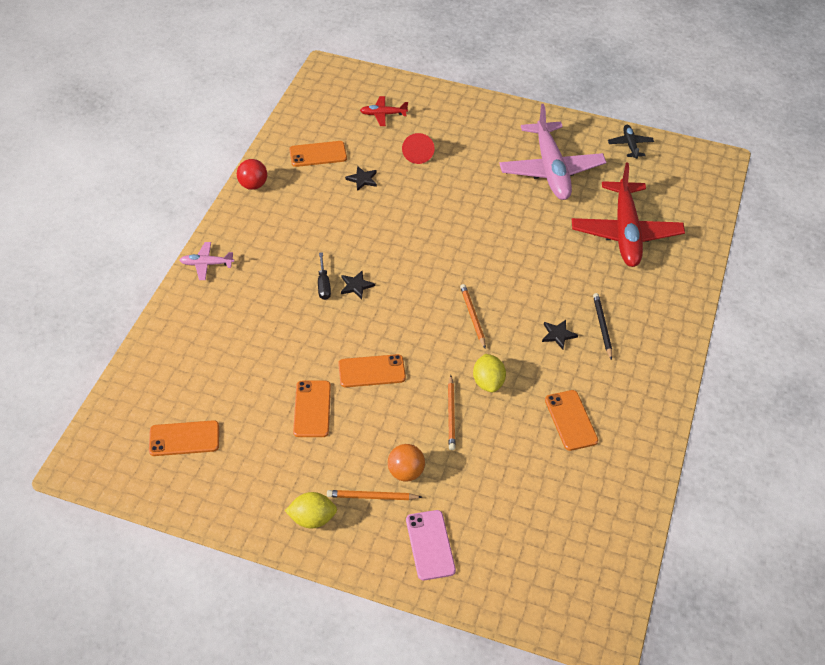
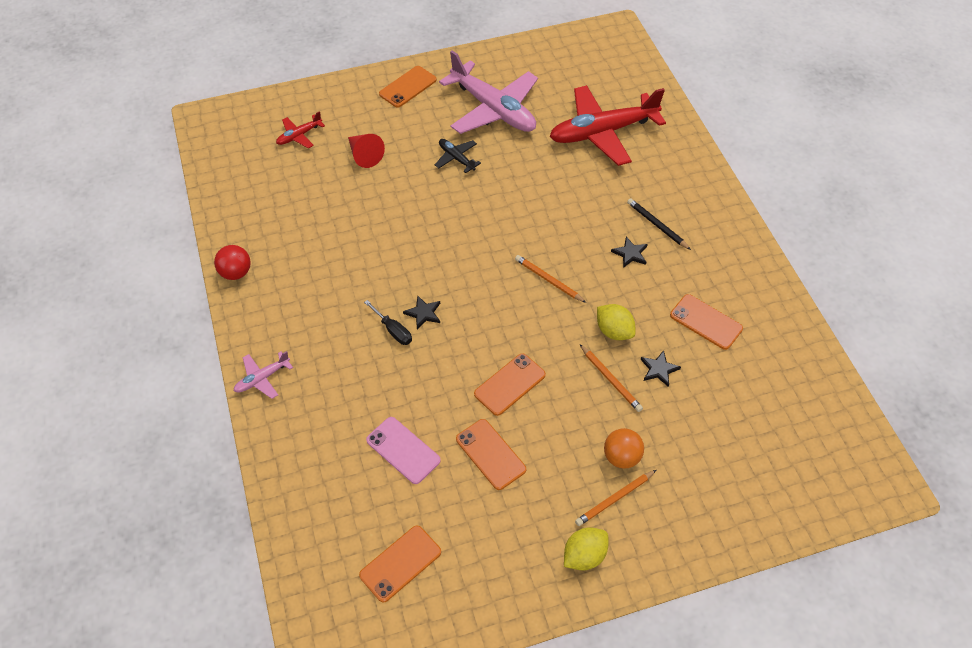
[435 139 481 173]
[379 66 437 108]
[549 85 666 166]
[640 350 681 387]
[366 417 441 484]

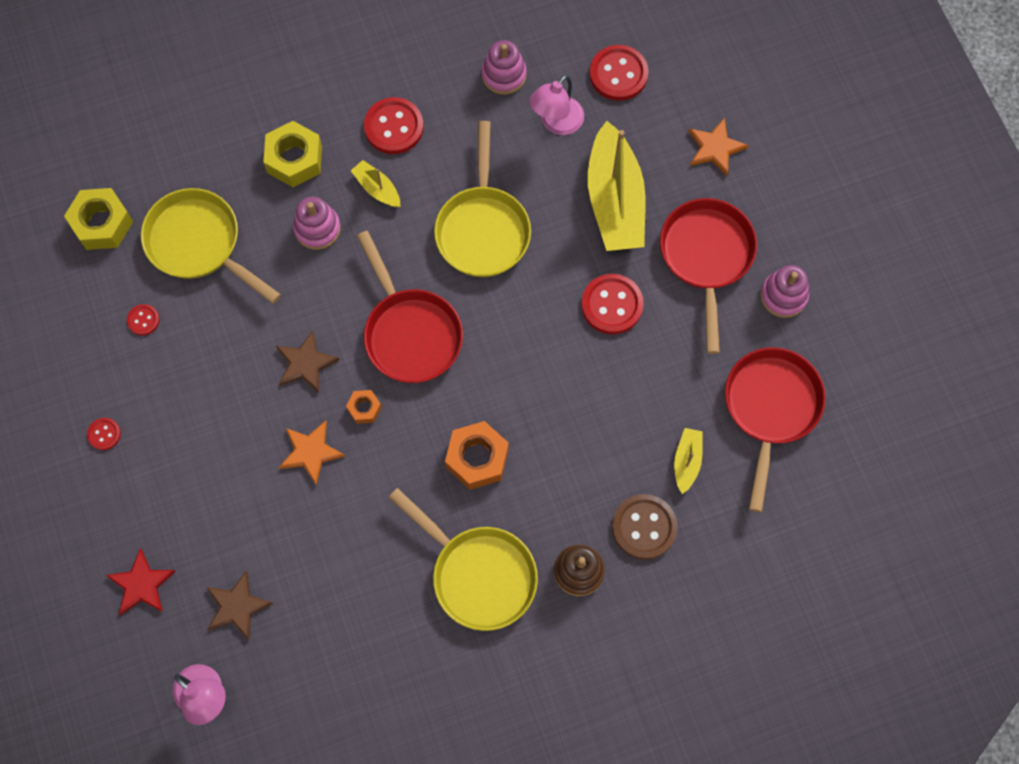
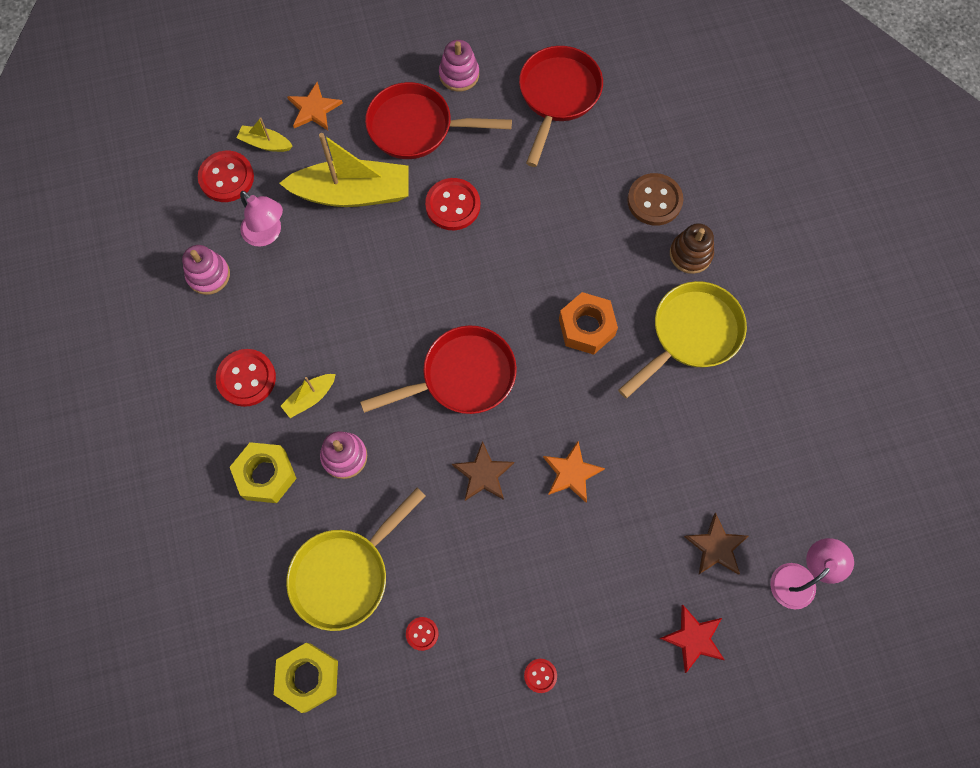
[434 121 531 277] (first image)
[519 46 603 167]
[346 390 382 424] (first image)
[237 117 293 152]

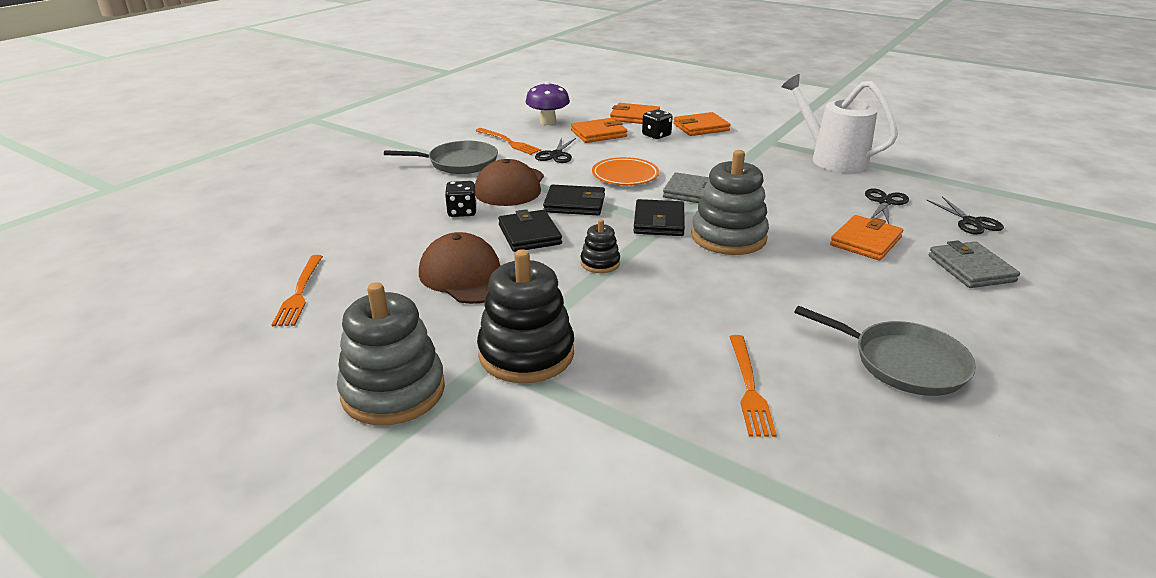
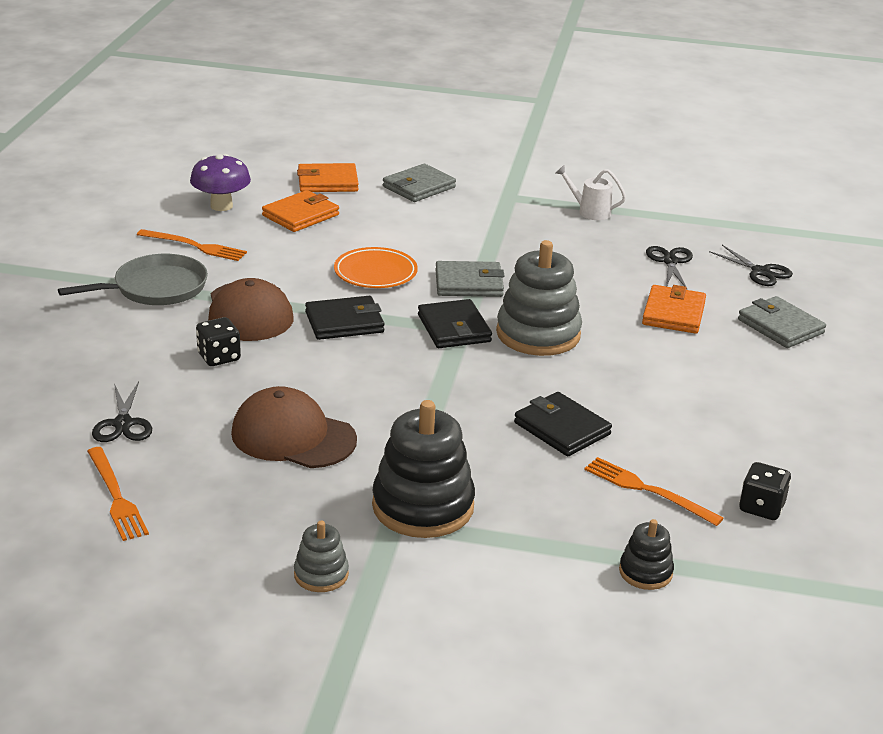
[556 165 626 220]
[739 462 791 520]
[383 164 456 202]
[92 381 152 442]
[514 392 612 456]
[619 519 674 590]
[294 521 349 592]
[794 306 976 396] (first image)
[584 457 724 526]

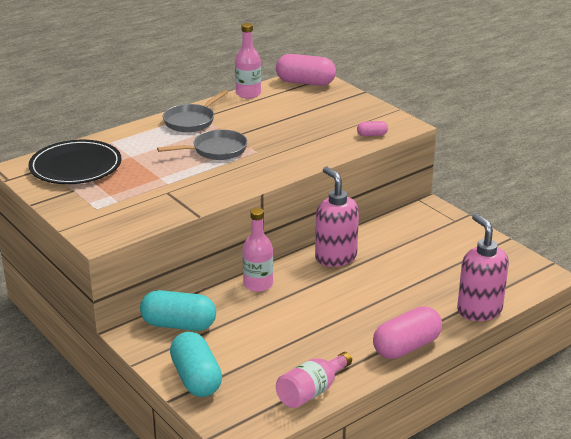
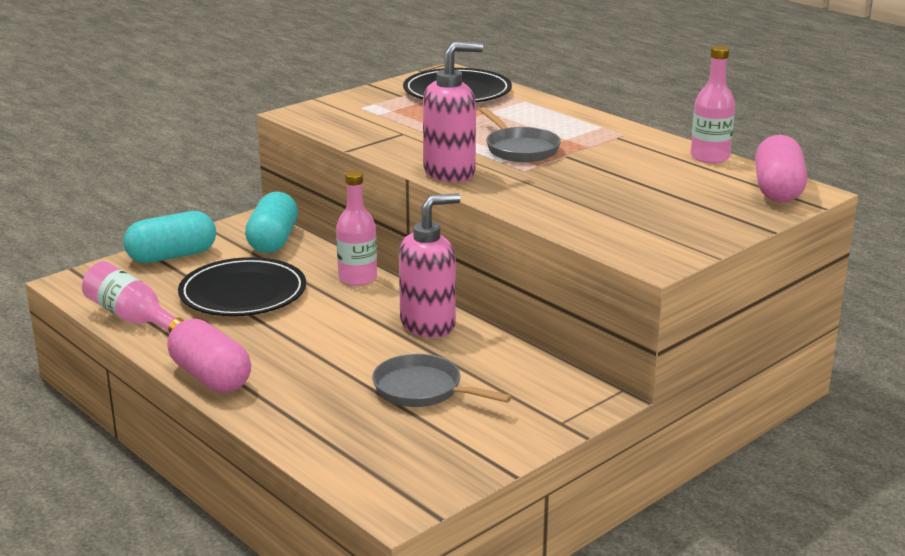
[372 354 512 407]
[357 121 388 136] (first image)
[423 42 483 182]
[178 257 306 316]

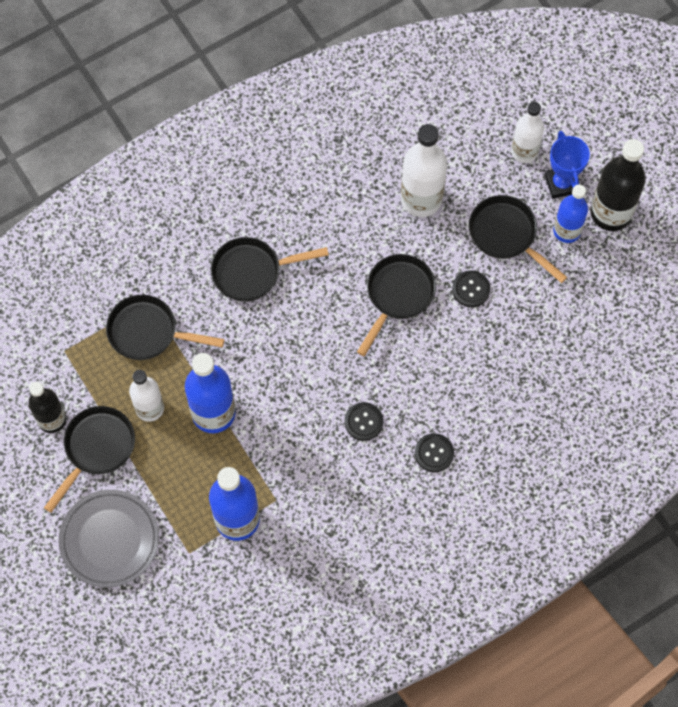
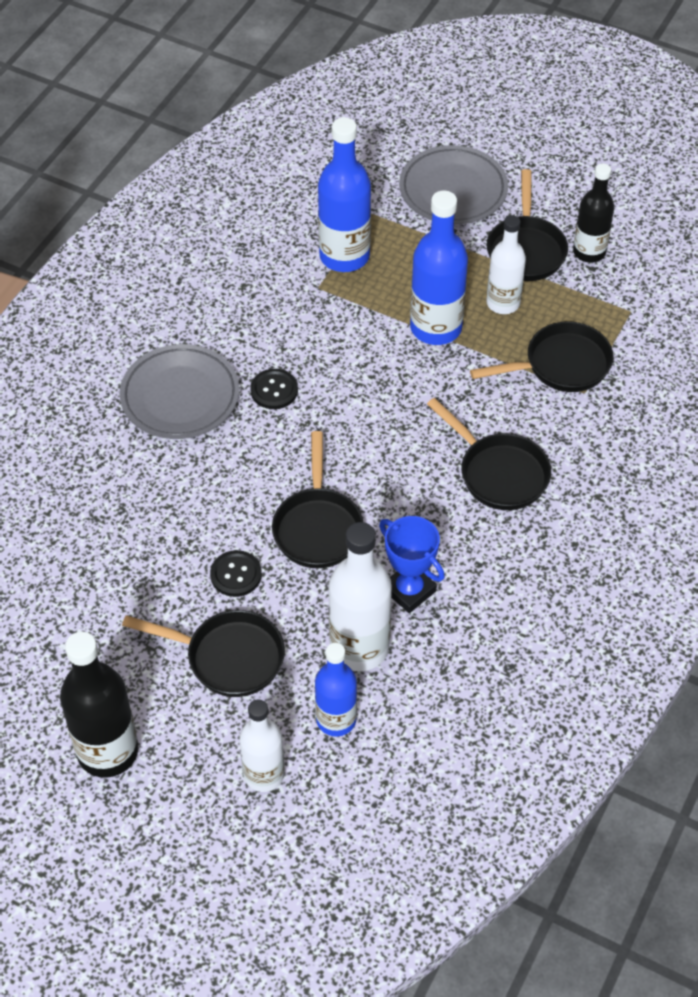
[379 516 445 613]
[315 643 357 736]
[427 398 551 510]
[120 344 239 439]

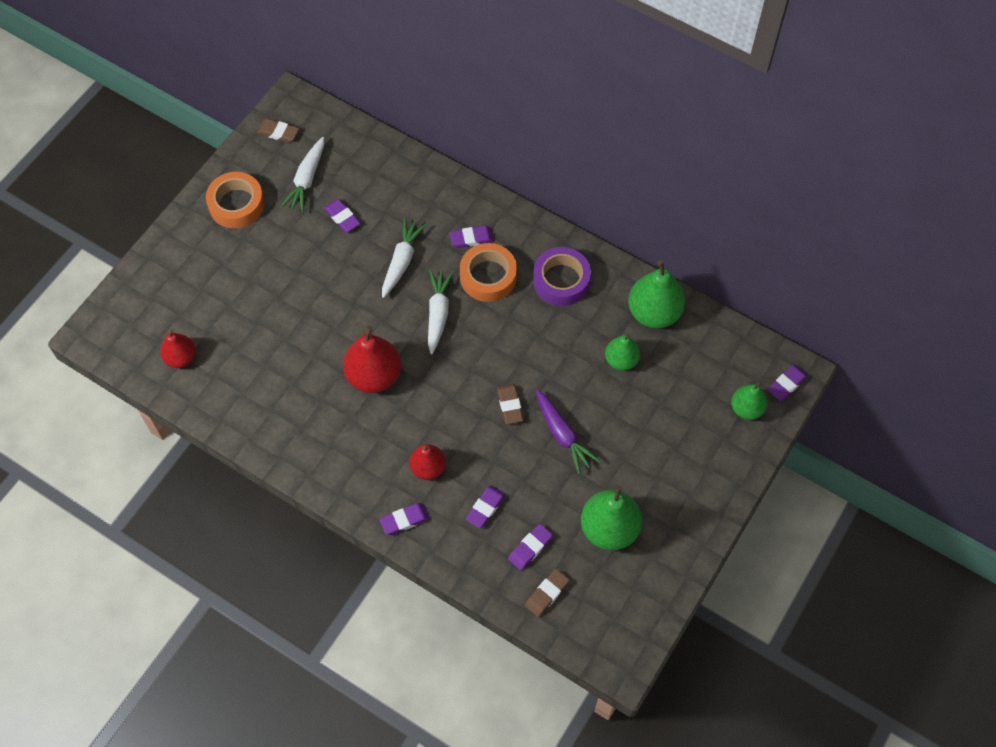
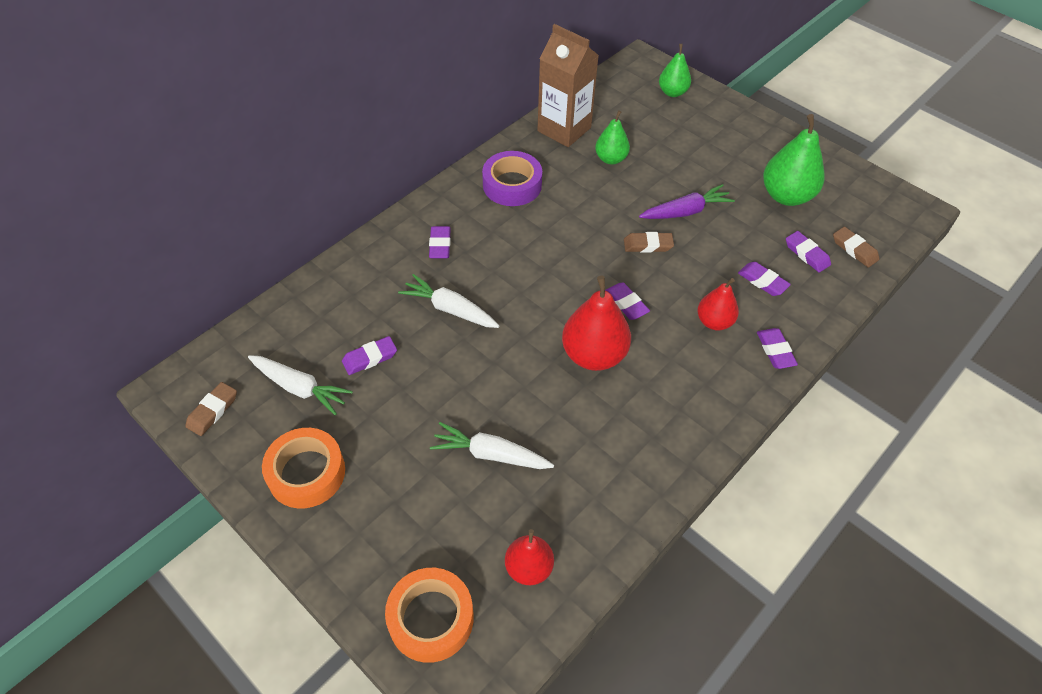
[385 568 474 663]
[537 24 599 147]
[430 422 554 469]
[605 282 650 320]

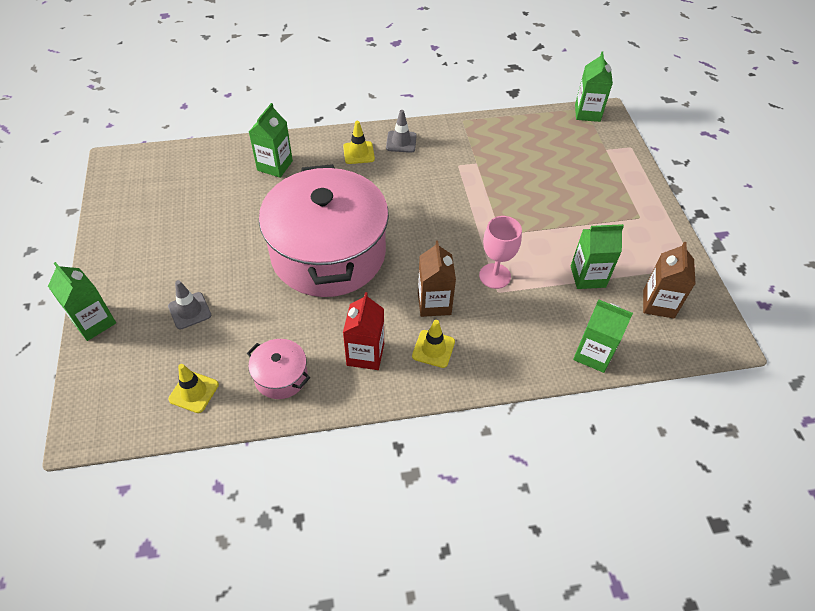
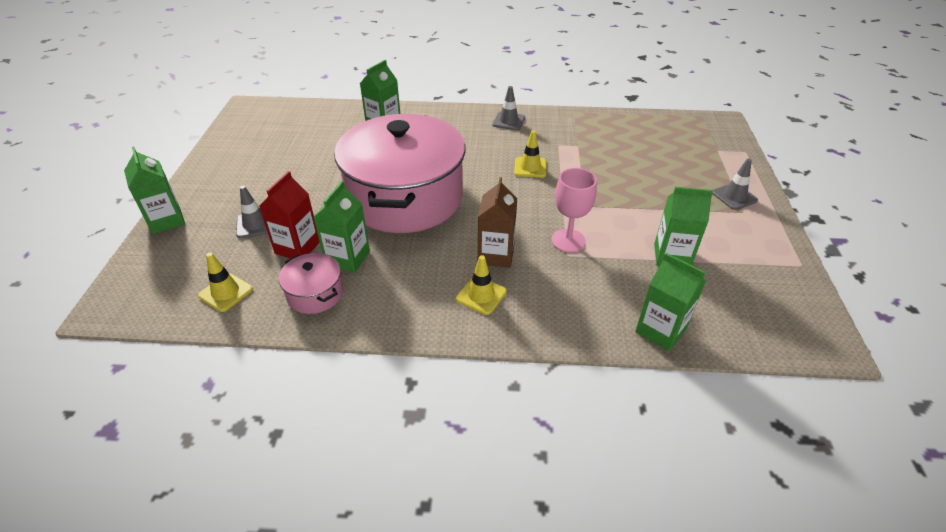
[313 181 370 273]
[514 130 546 178]
[643 242 696 318] (first image)
[259 171 320 259]
[713 159 758 210]

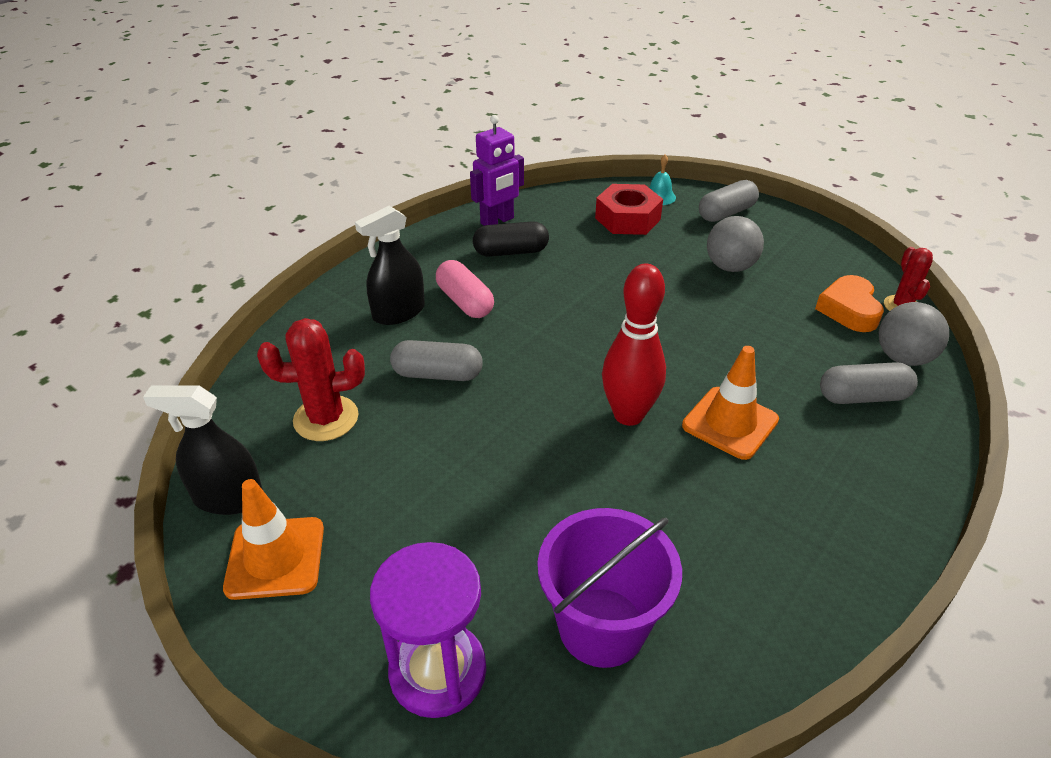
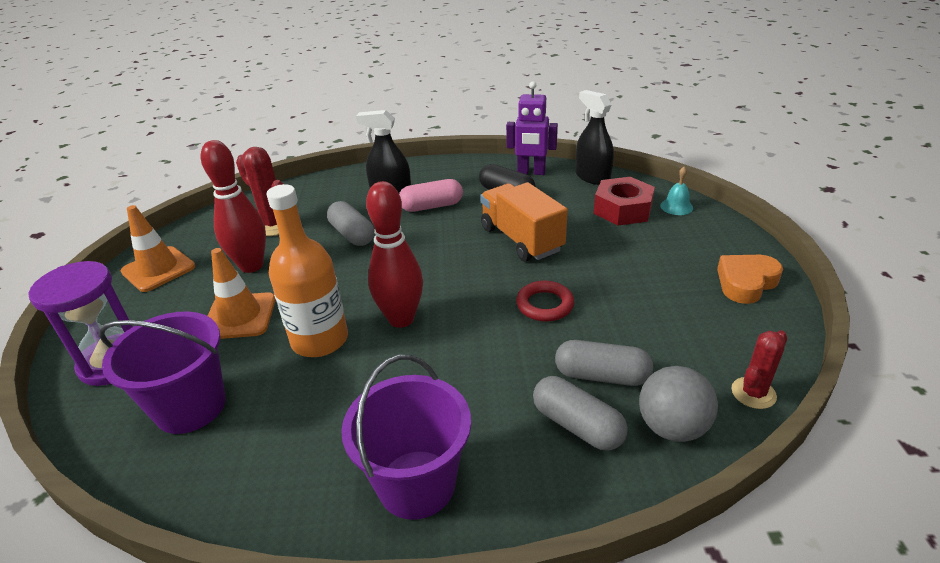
[555 340 653 386]
[707 216 764 272] (first image)
[399 179 463 212]
[717 255 783 304]
[208 248 276 339]
[575 90 614 185]
[201 140 266 273]
[480 182 568 262]
[266 184 348 357]
[516 281 574 322]
[341 355 471 520]

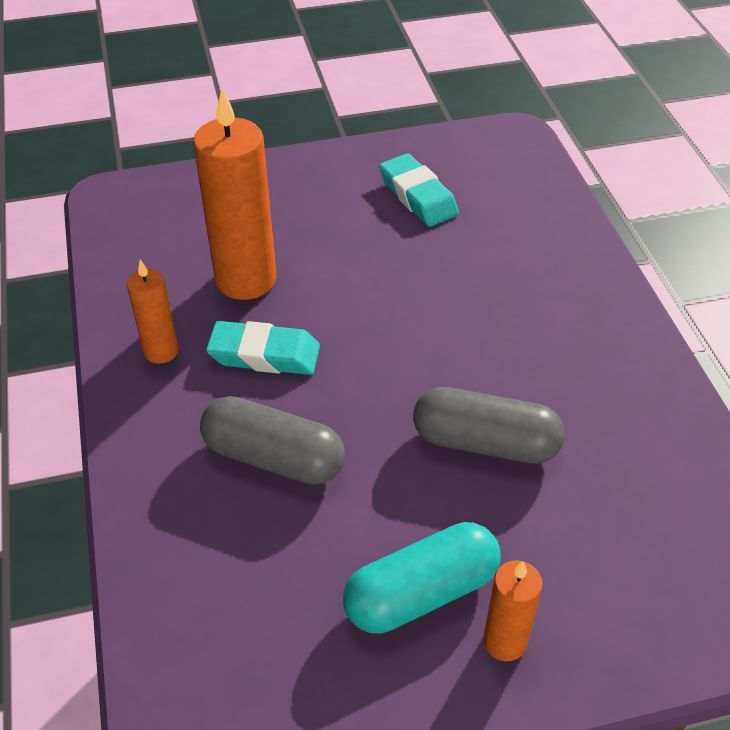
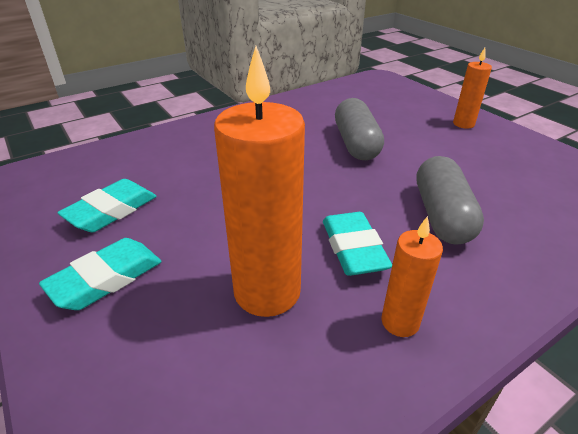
[343 522 501 634] (first image)
[39 238 162 310]

